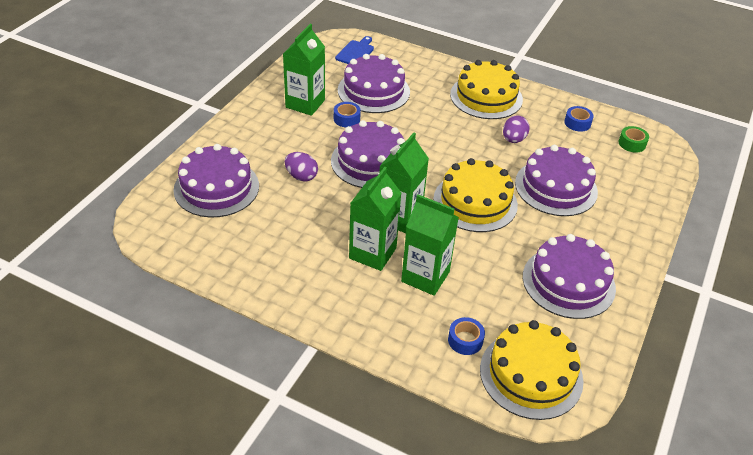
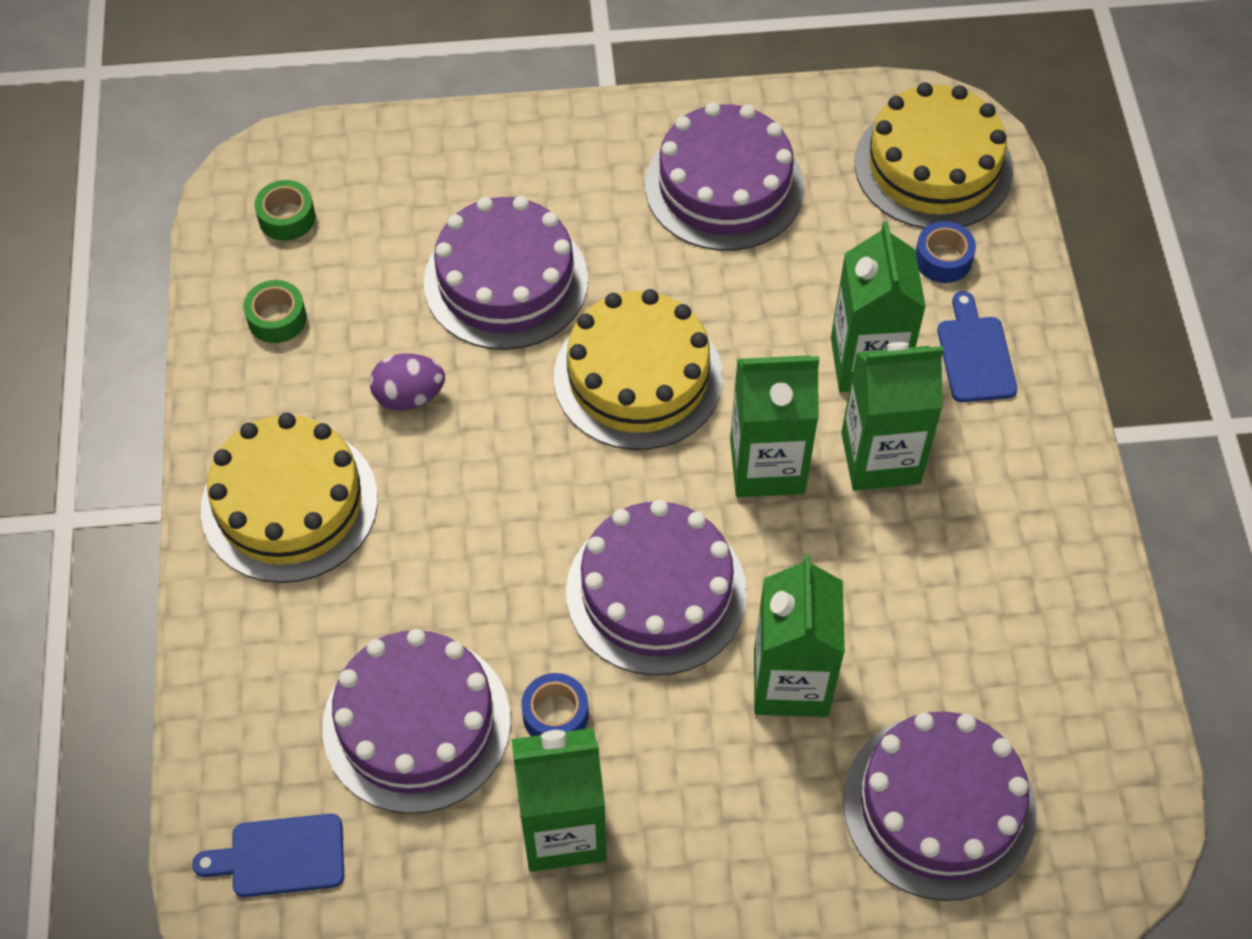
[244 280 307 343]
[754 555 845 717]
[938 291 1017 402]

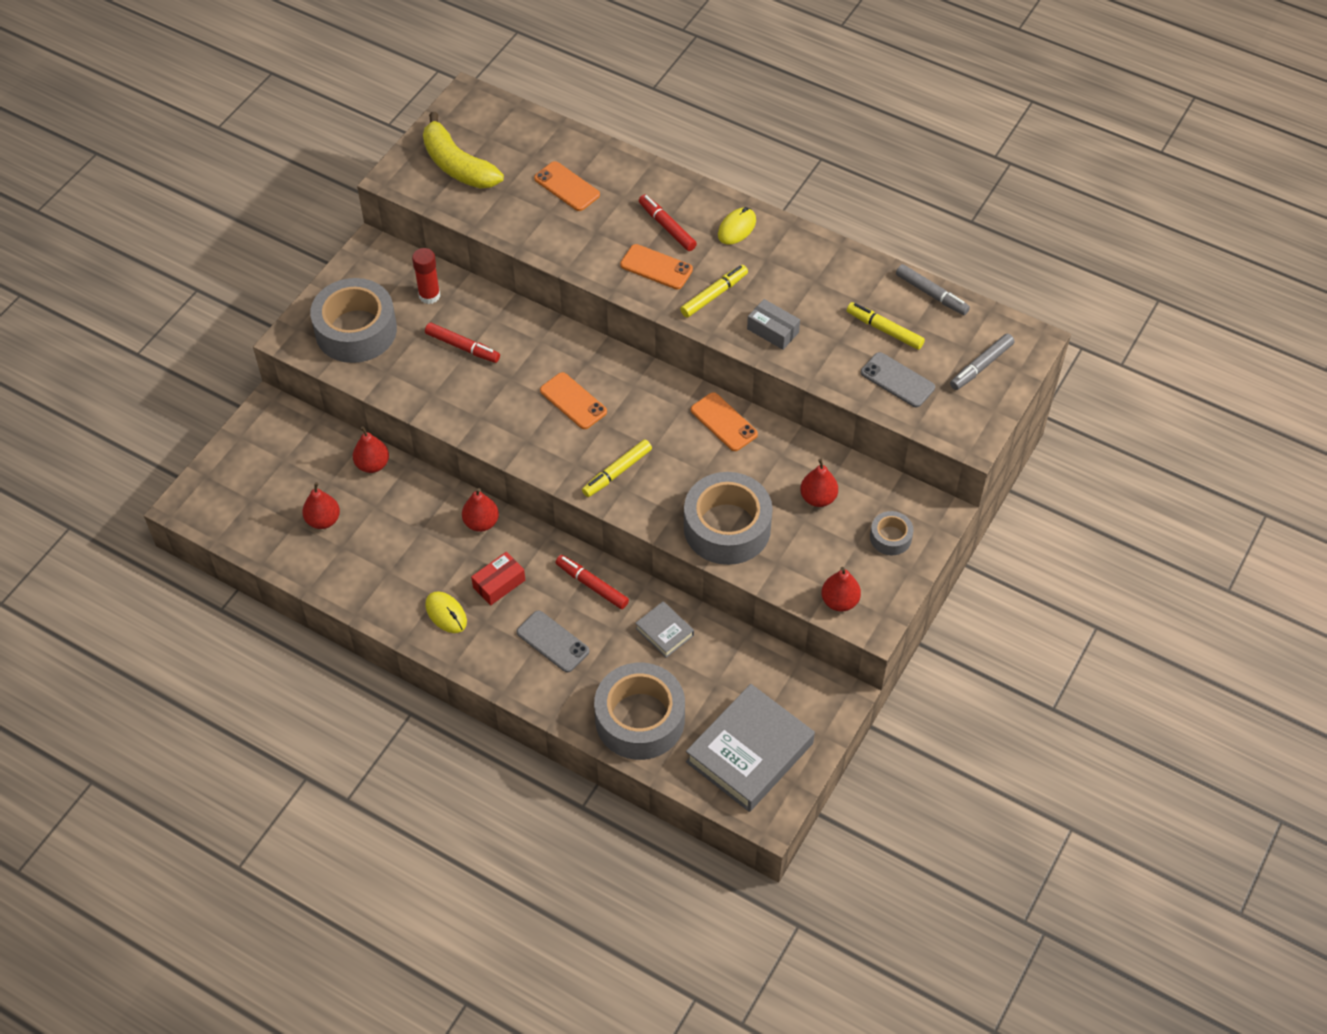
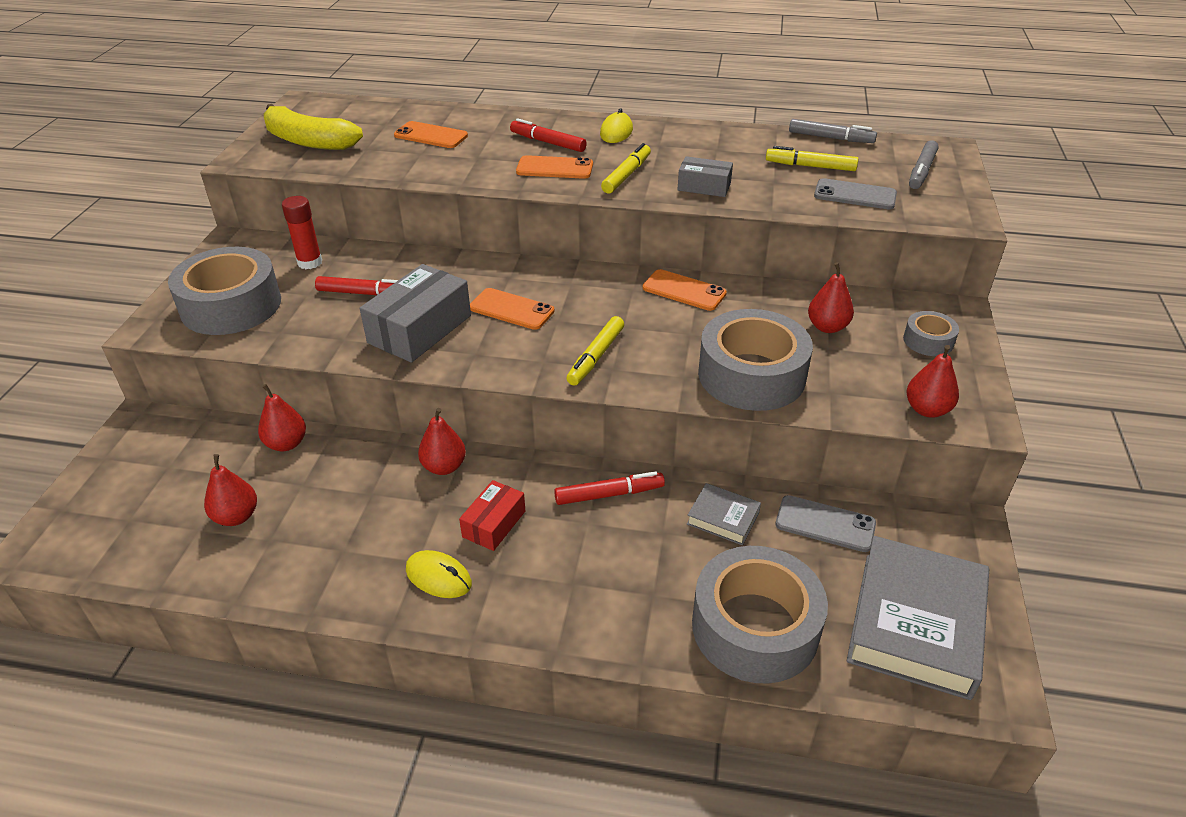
[554 471 665 505]
[775 495 876 552]
[360 264 471 362]

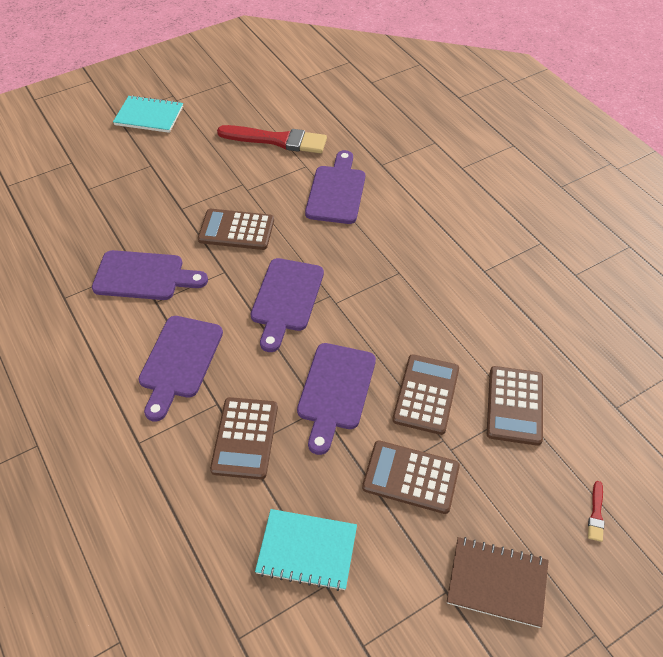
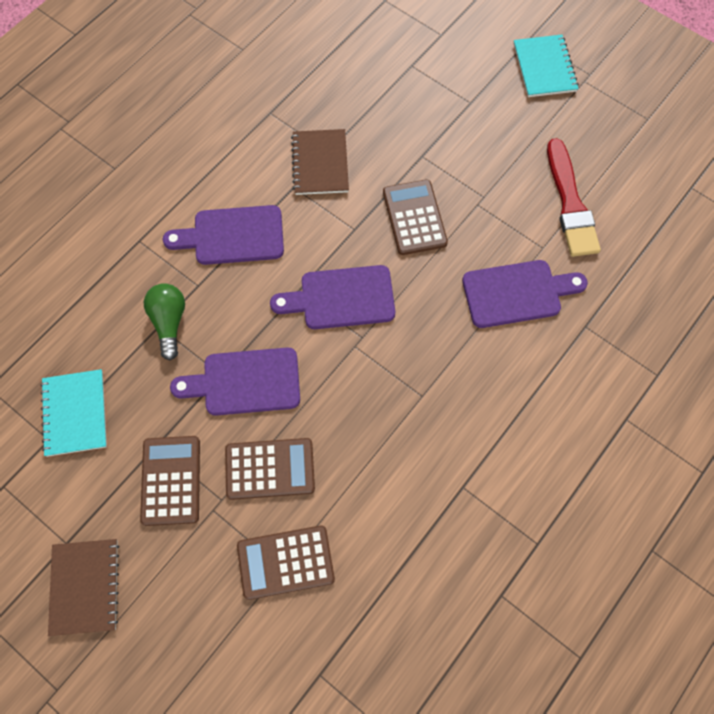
[291 129 349 195]
[144 283 185 360]
[588 481 605 542] (first image)

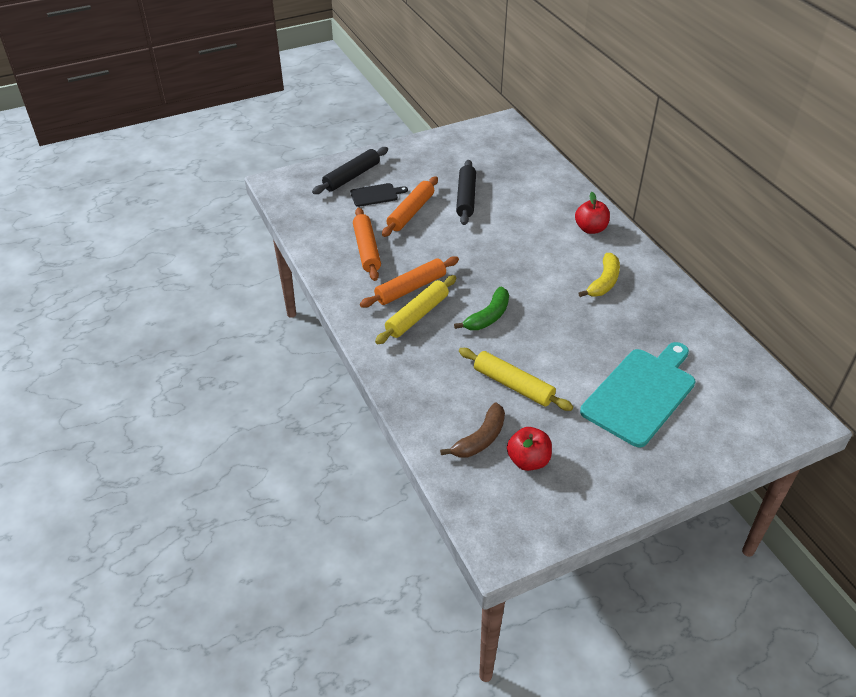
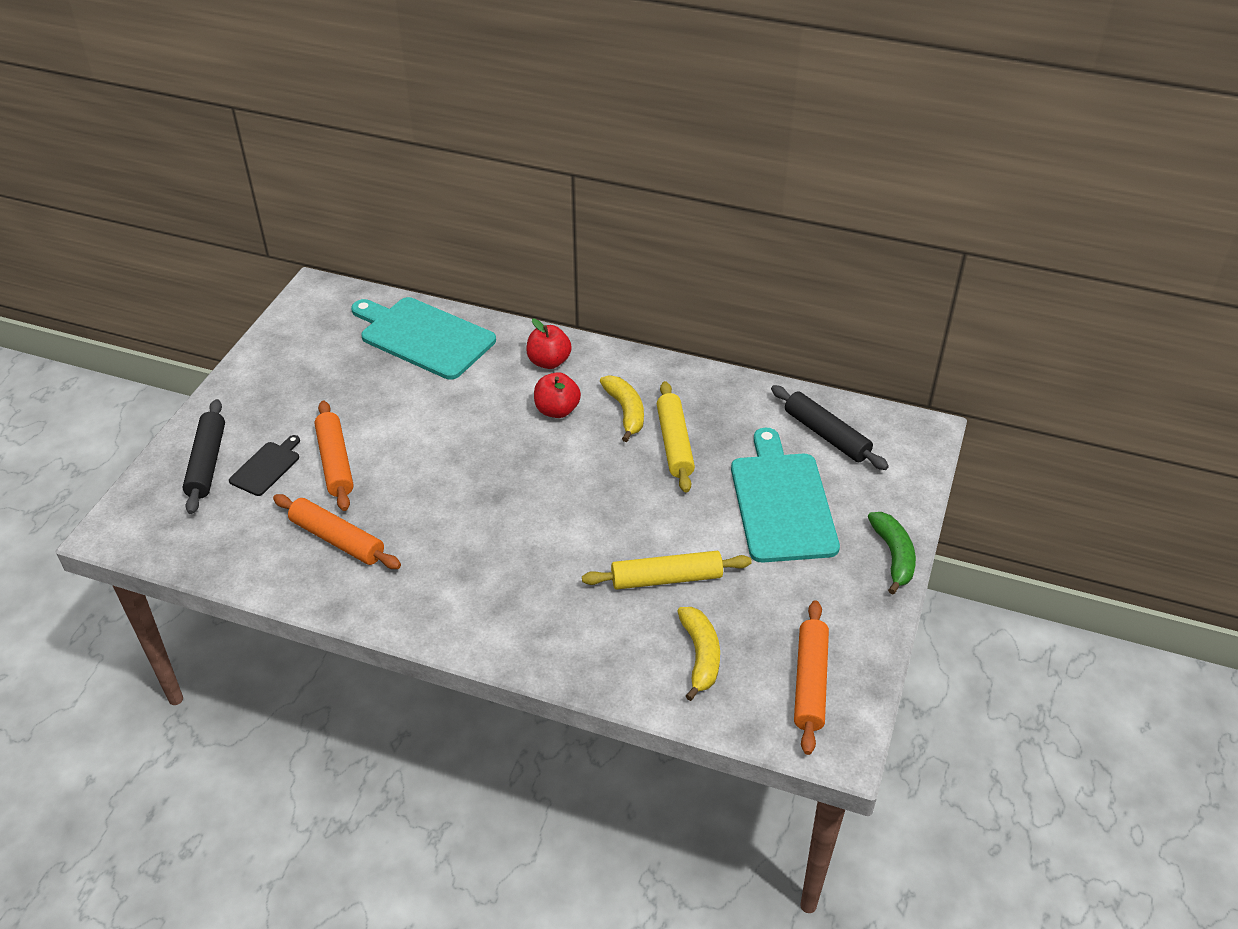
[771 385 889 470]
[794 600 829 755]
[657 381 695 493]
[868 512 916 594]
[677 607 720 701]
[534 372 581 418]
[351 297 496 380]

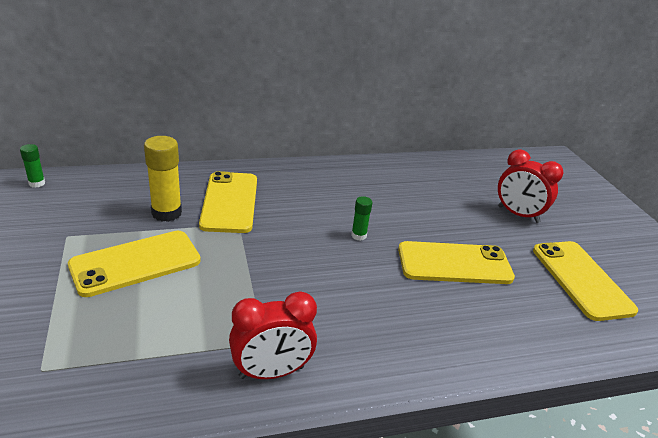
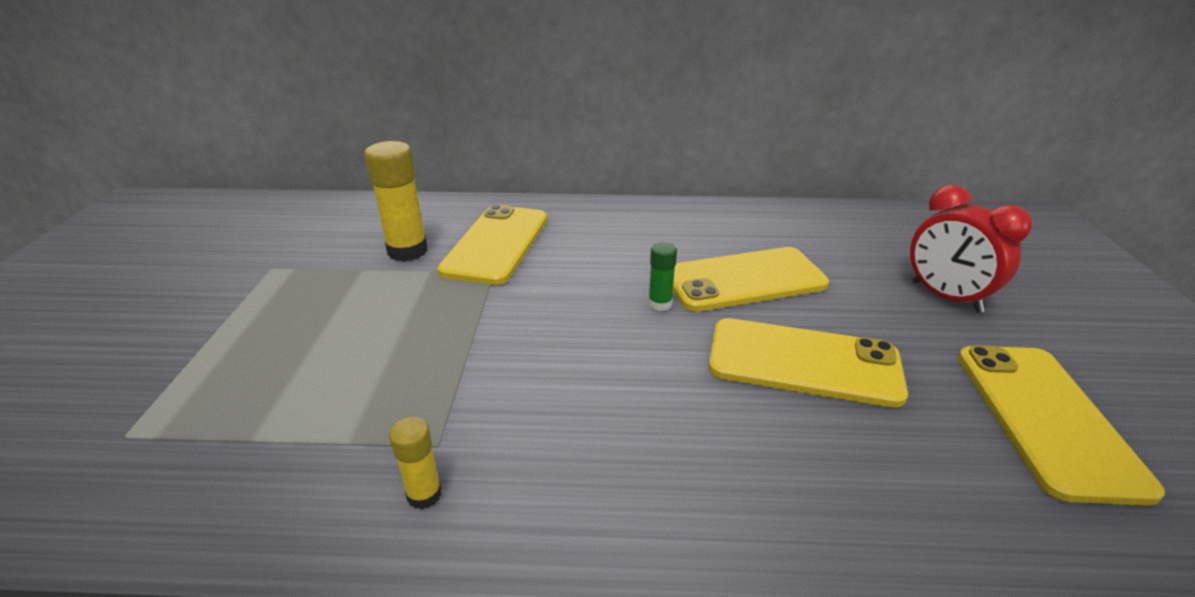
[20 144 45 188] (first image)
[673 247 829 312]
[389 417 442 510]

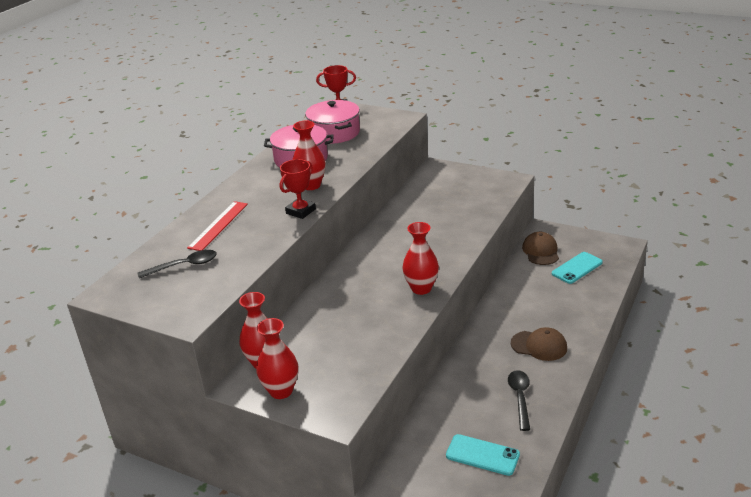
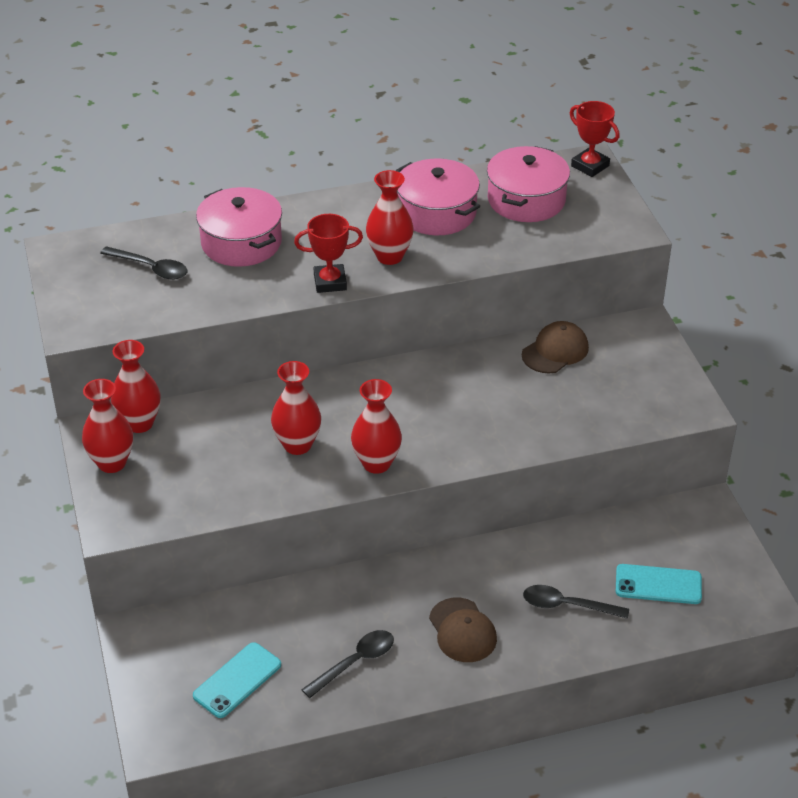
[196 187 282 267]
[522 321 589 373]
[193 642 281 718]
[271 361 321 455]
[523 585 629 619]

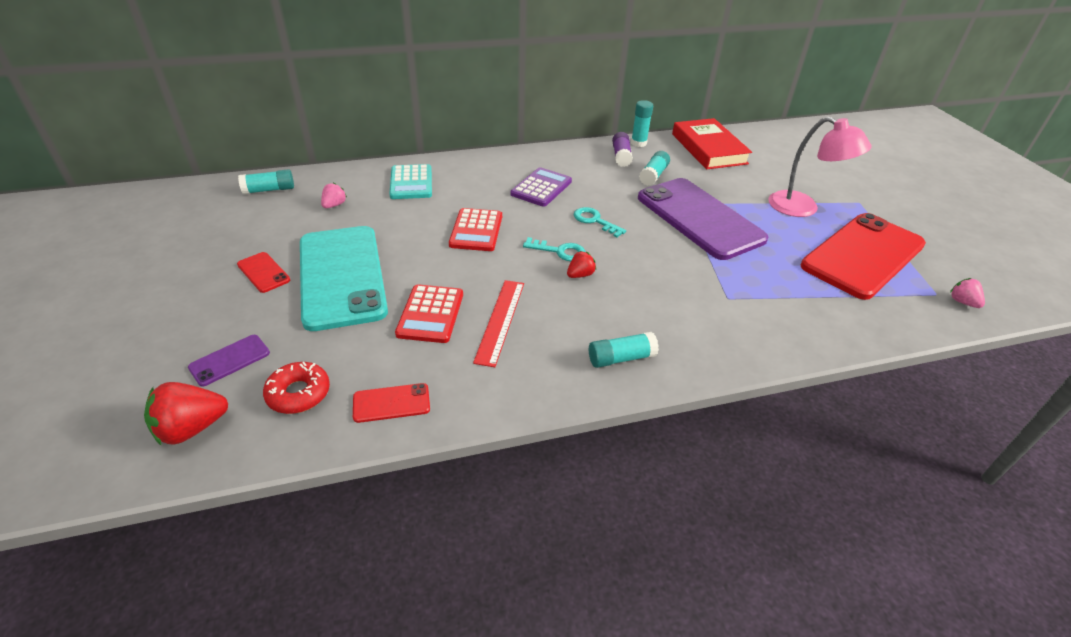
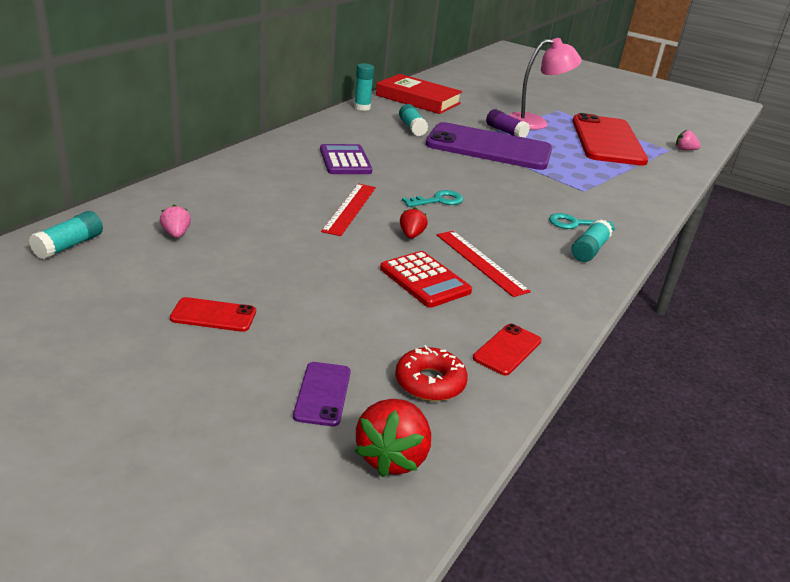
[486 109 530 138]
[389 164 432 199] (first image)
[549 213 615 231]
[321 183 376 236]
[300 226 388 331] (first image)
[400 207 428 239]

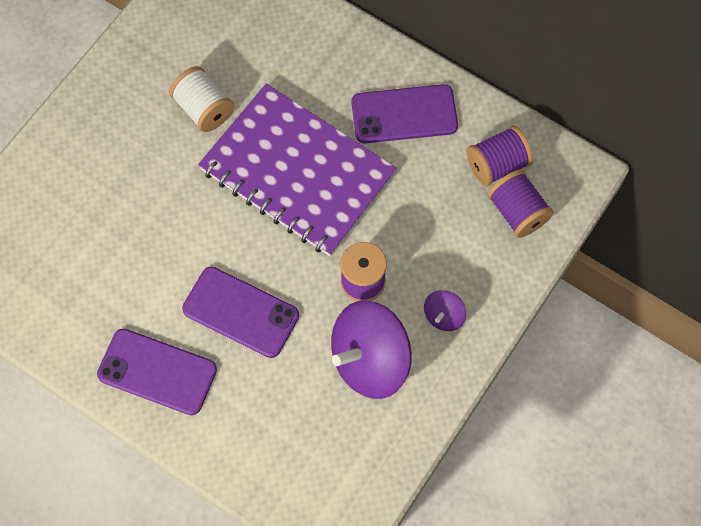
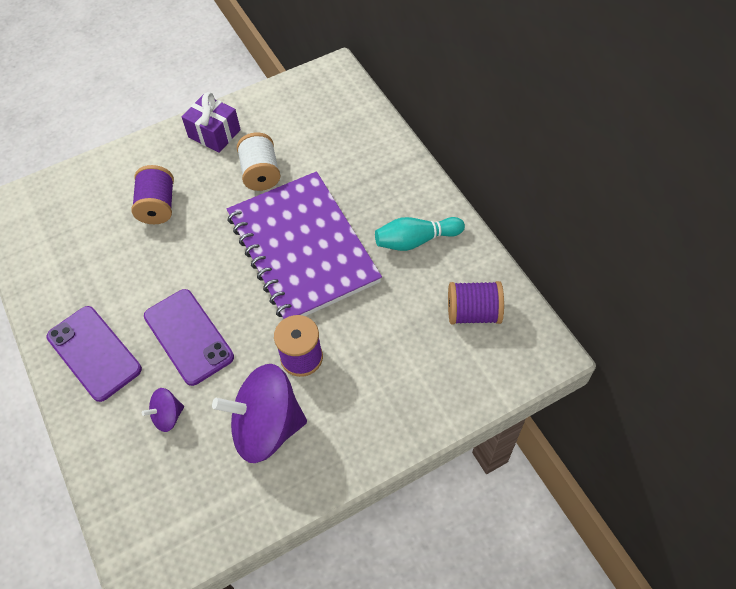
[375 217 465 251]
[131 165 174 224]
[142 388 184 432]
[182 92 241 153]

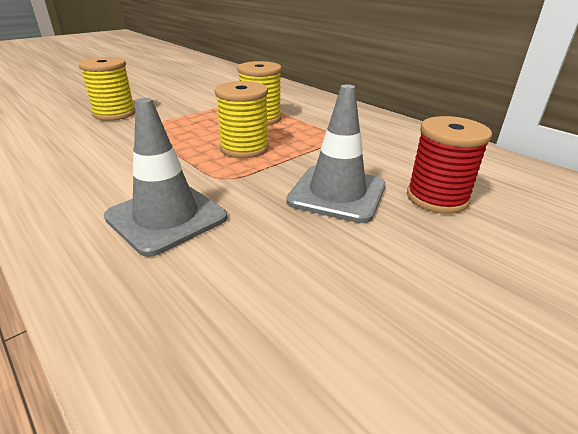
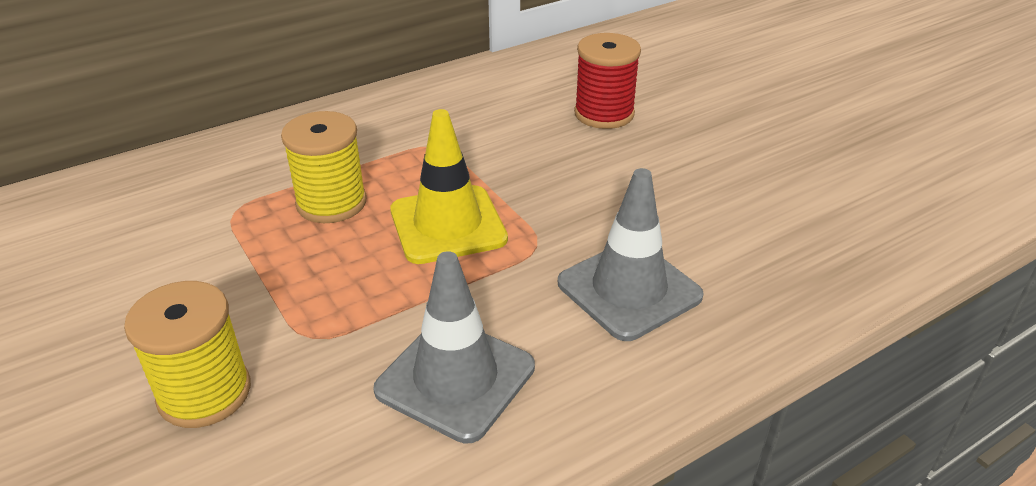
[390 109 508 264]
[373 251 535 444]

